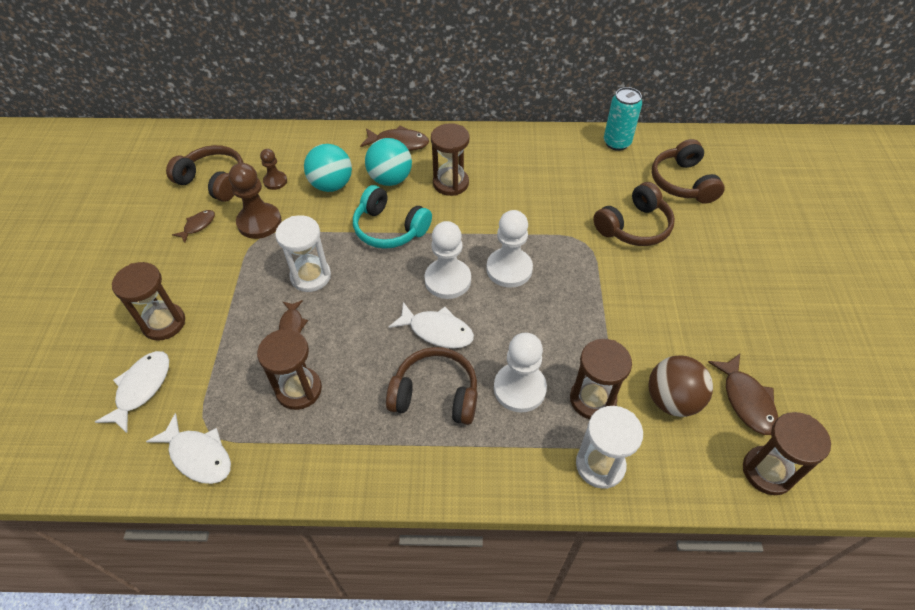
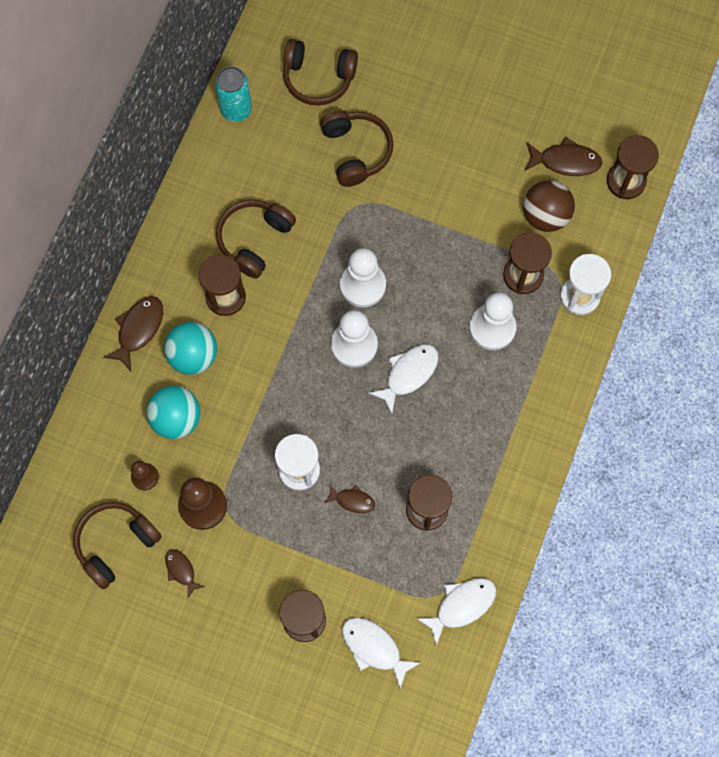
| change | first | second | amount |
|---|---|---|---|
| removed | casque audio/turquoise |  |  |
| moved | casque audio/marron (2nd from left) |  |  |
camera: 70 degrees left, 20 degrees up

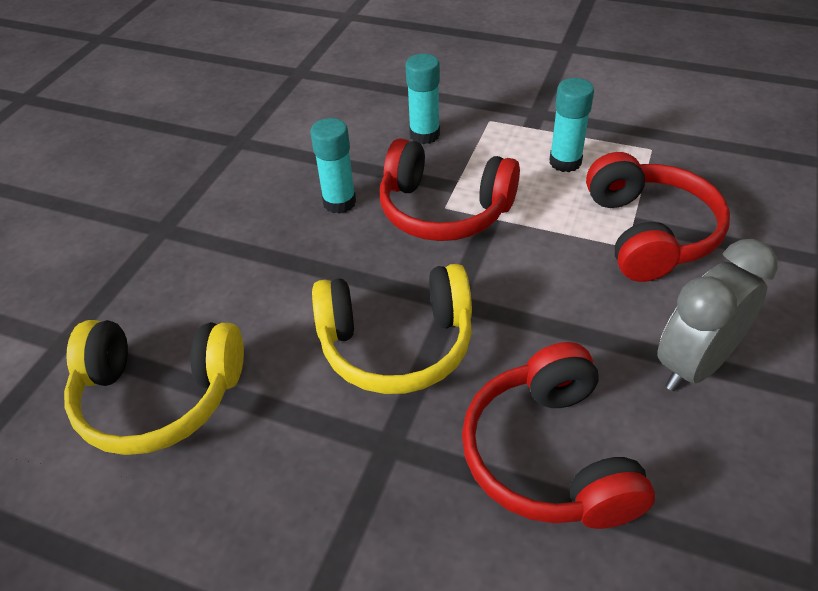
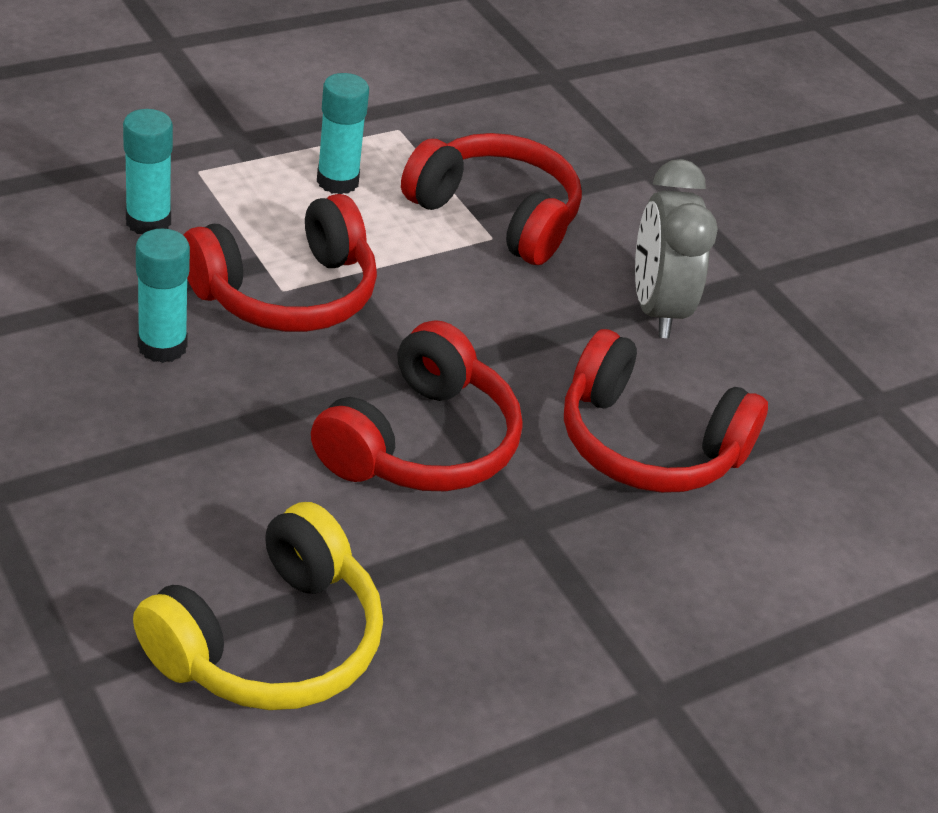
| change | first | second | amount |
|---|---|---|---|
| recoloured | casque audio/jaune (2nd from left) | casque audio/rouge (2nd from left) |  |
camera: 60 degrees left, 5 degrees down

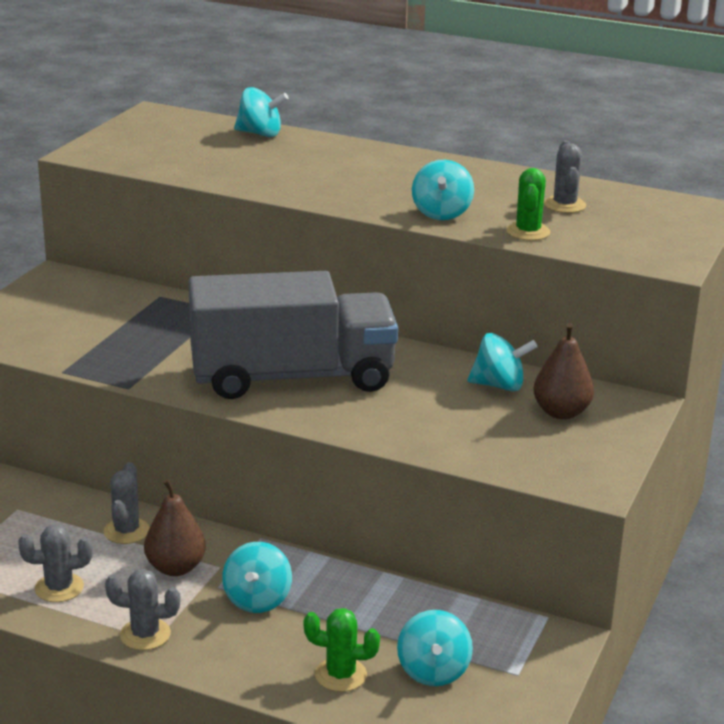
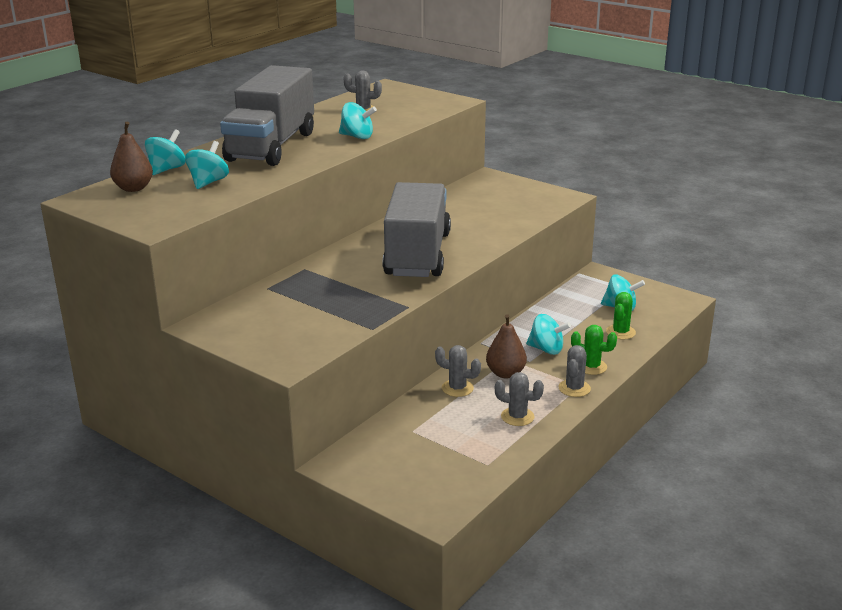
| change | first | second | amount |
|---|---|---|---|
| added |  | camion/gris (1st from left) |  |
| moved | toupie/turquoise (5th from left in the first image) | toupie/turquoise (2nd from left) |  |
| moved | cactus/vert (2nd from left in the first image) | cactus/vert (1st from left) |  |
| moved | poire/marron (2nd from left in the first image) | poire/marron (1st from left) |  |
| turned | cactus/gris (1st from left in the first image) | cactus/gris (3rd from left) | 75 degrees counterclockwise |
camera: 75 degrees left, 0 degrees up

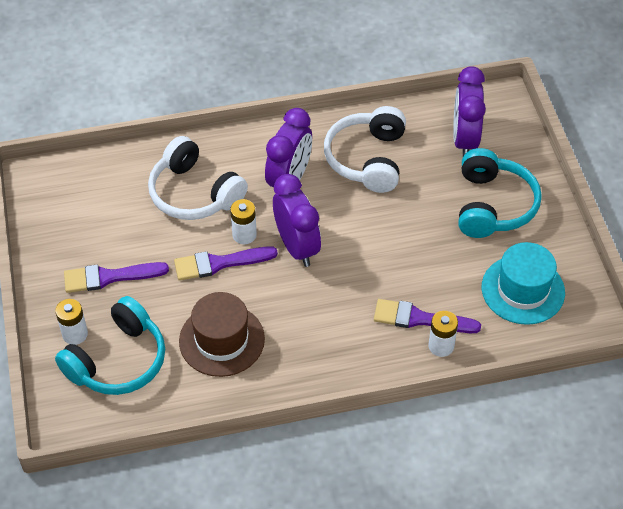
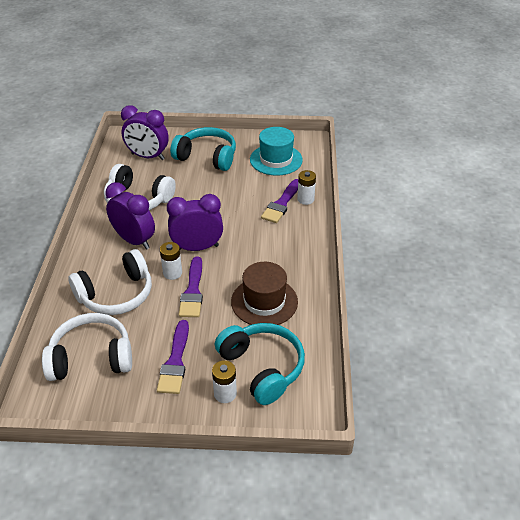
| change | first | second | amount |
|---|---|---|---|
| added |  | casque audio/blanc (1st from left) |  |
camera: 75 degrees left, 10 degrees down

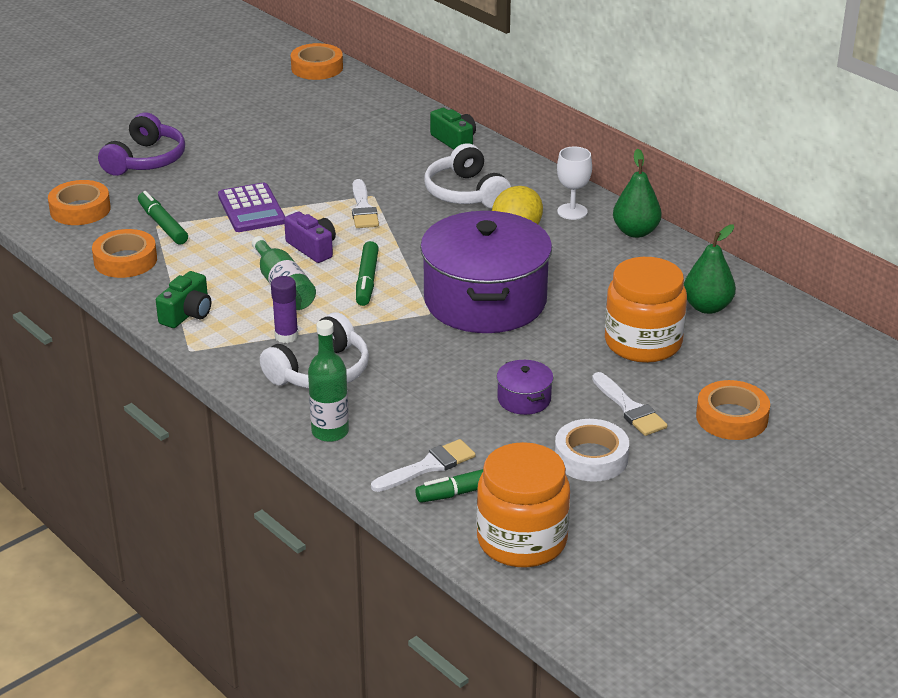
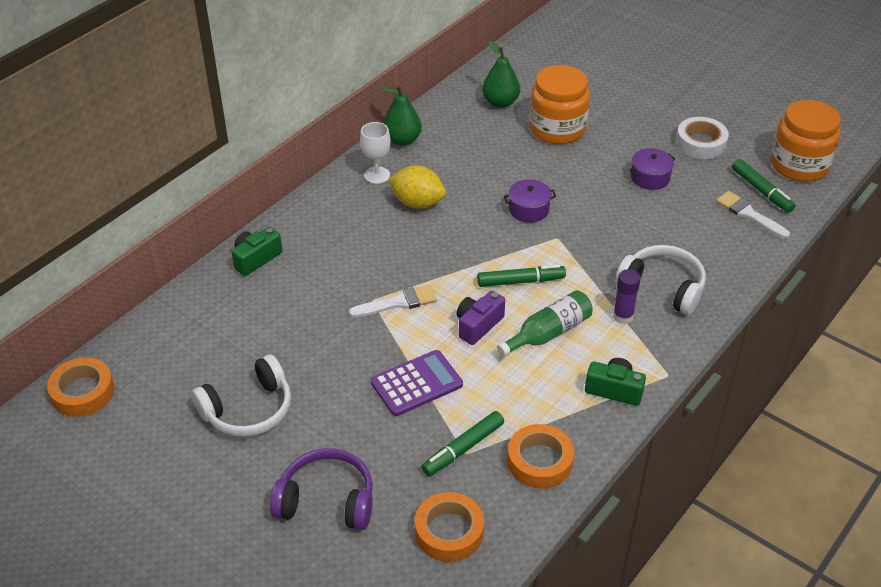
| change | first | second | amount |
|---|---|---|---|
| removed | bouteille/vert (2nd from left) |  |  |
| removed | pinceau/blanc (3rd from left) |  |  |
| removed | ruban adhésif/orange (4th from left) |  |  |
| moved | casque audio/blanc (2nd from left in the first image) | casque audio/blanc (1st from left) |  |
| resized | marmite/violet (1st from left) |  | x0.40 |
camera: 100 degrees left, 10 degrees up

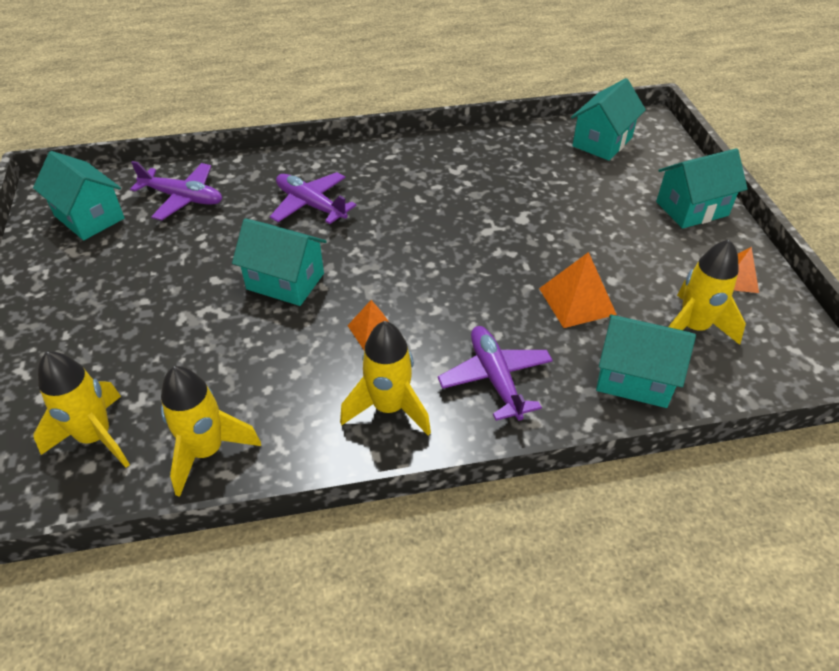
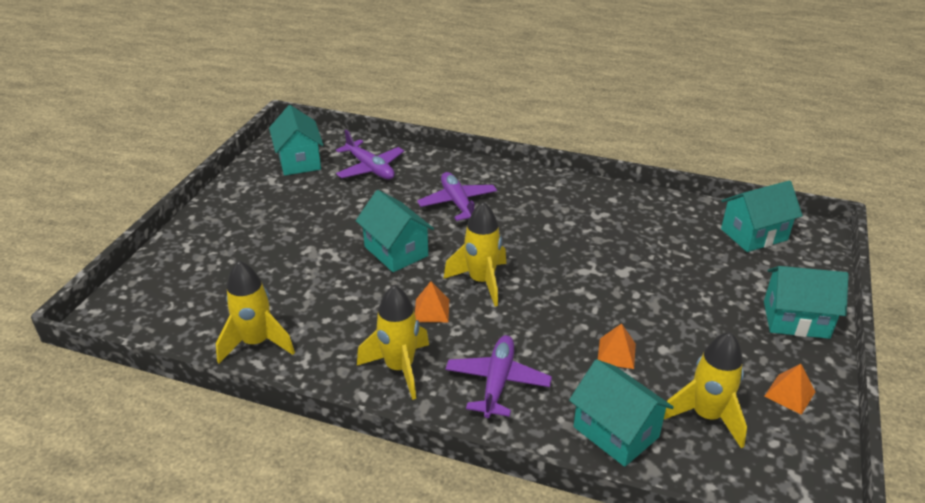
| change | first | second | amount |
|---|---|---|---|
| moved | fusée/jaune (1st from left in the first image) | fusée/jaune (3rd from left) |  |
| resized | pyramide/orange (2nd from left) |  | x0.65 |
camera: 30 degrees right, 10 degrees down

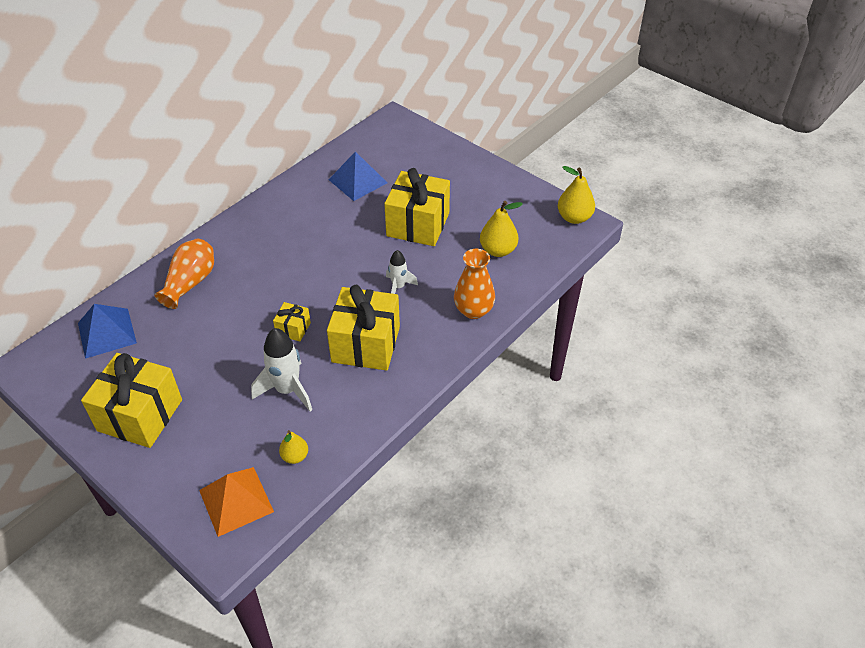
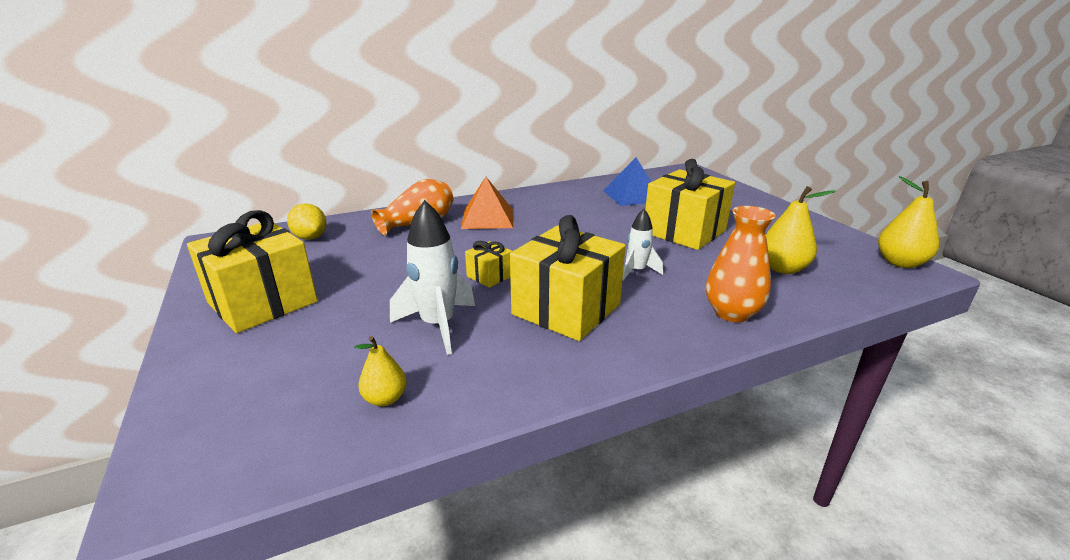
| change | first | second | amount |
|---|---|---|---|
| moved | pyramide/orange |  |  |
| replaced | pyramide/bleu (1st from left) | citron/jaune |  |
camera: 25 degrees right, 20 degrees down

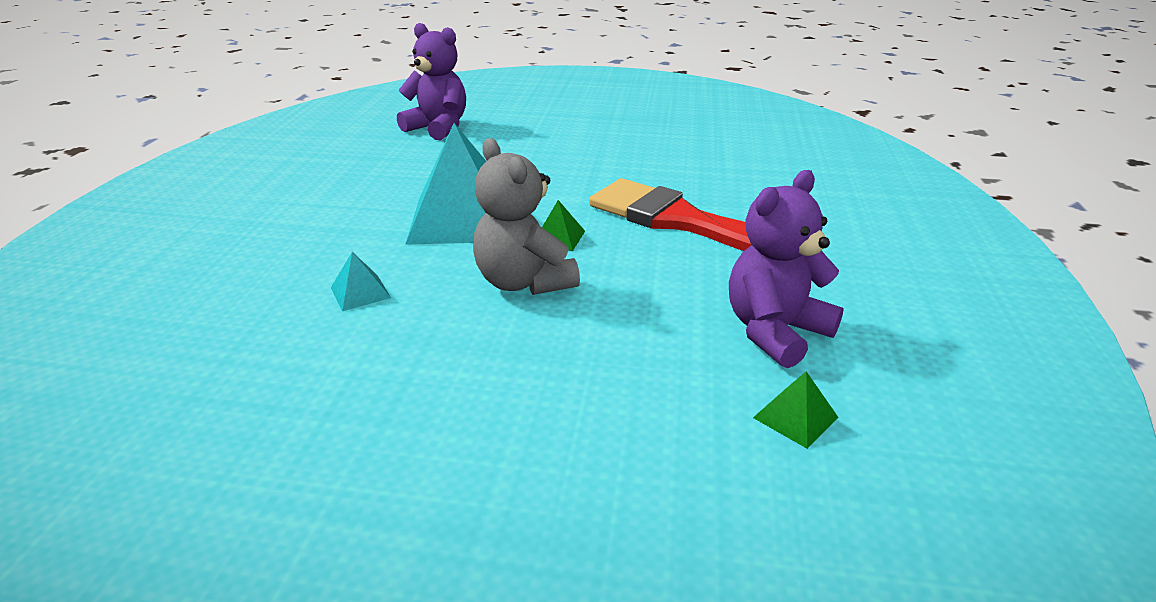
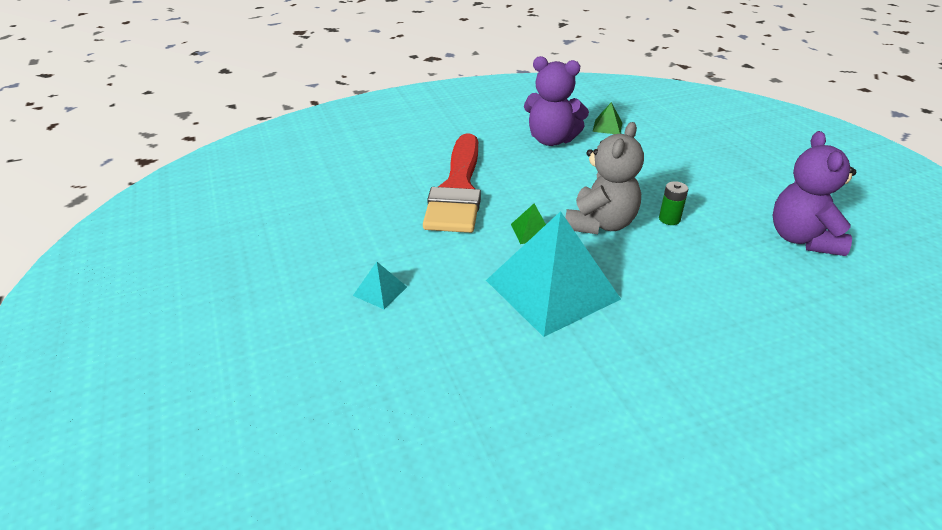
| change | first | second | amount |
|---|---|---|---|
| added |  | pile/vert |  |
| moved | pyramide/turquoise (1st from left) |  |  |
| moved | ours en peluche/violet (1st from left in the first image) | ours en peluche/violet (2nd from left) |  |
camera: 120 degrees left, 5 degrees up

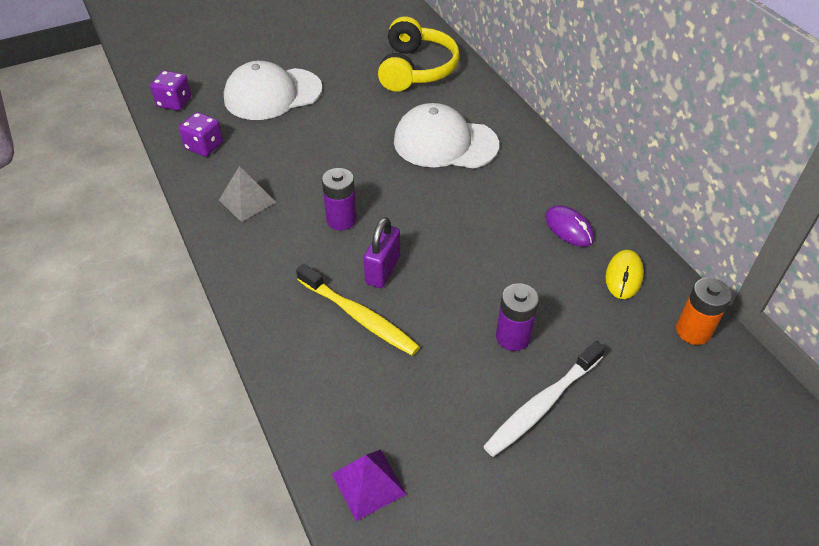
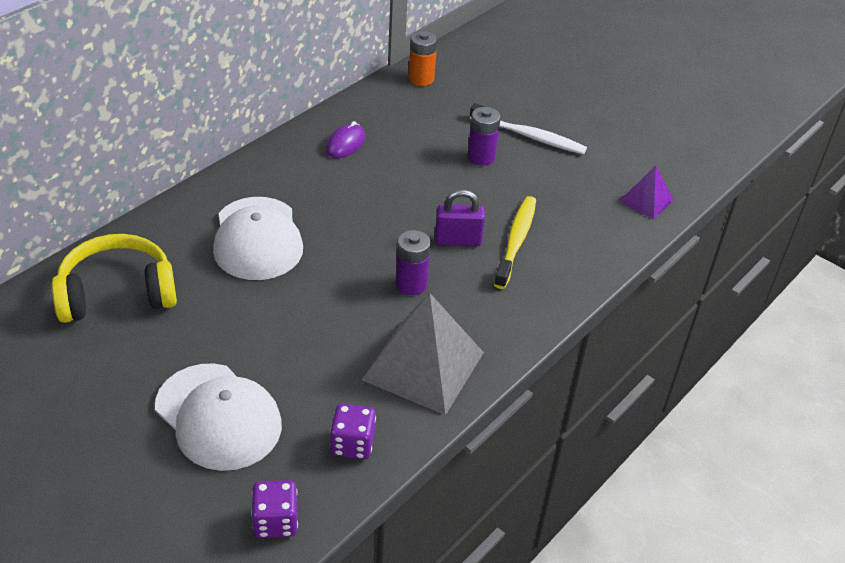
| change | first | second | amount |
|---|---|---|---|
| removed | souris/jaune |  |  |
| resized | pyramide/gris |  | x1.92 |
camera: 115 degrees left, 5 degrees down

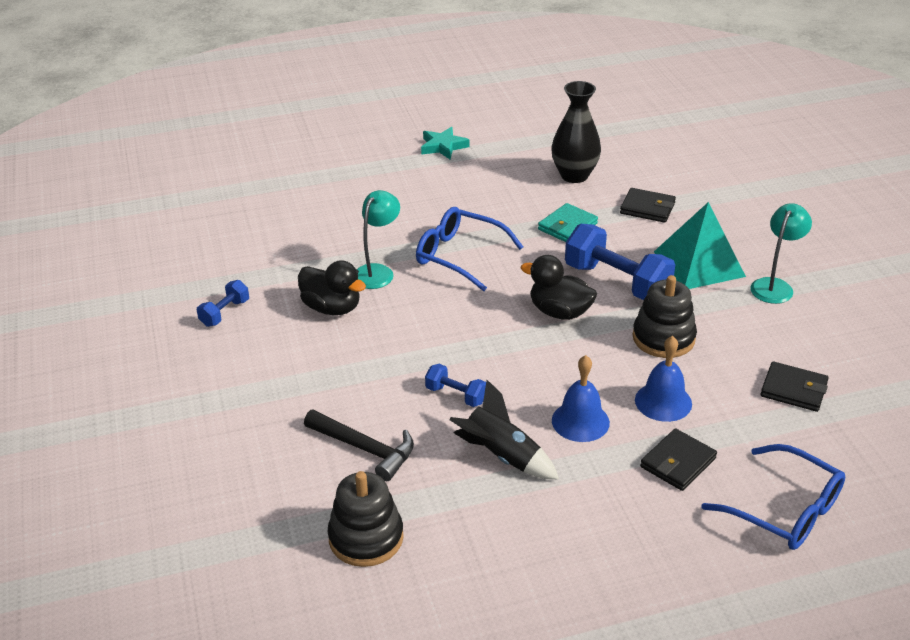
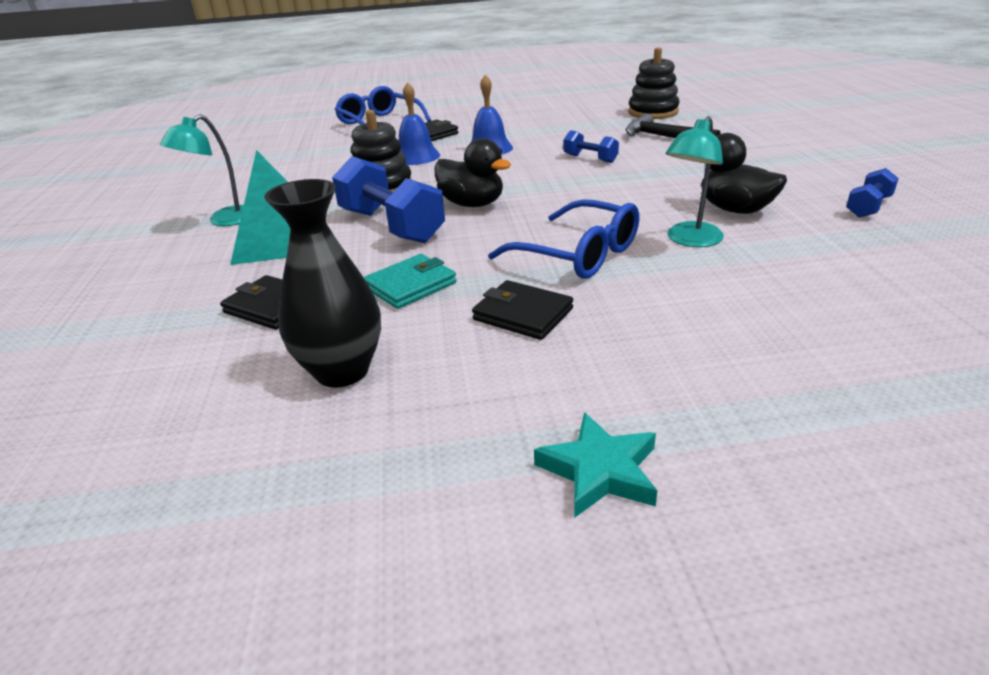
| change | first | second | amount |
|---|---|---|---|
| removed | fusée/noir |  |  |
| moved | portefeuille/noir (3rd from left) |  |  |
camera: 170 degrees left, 5 degrees down

